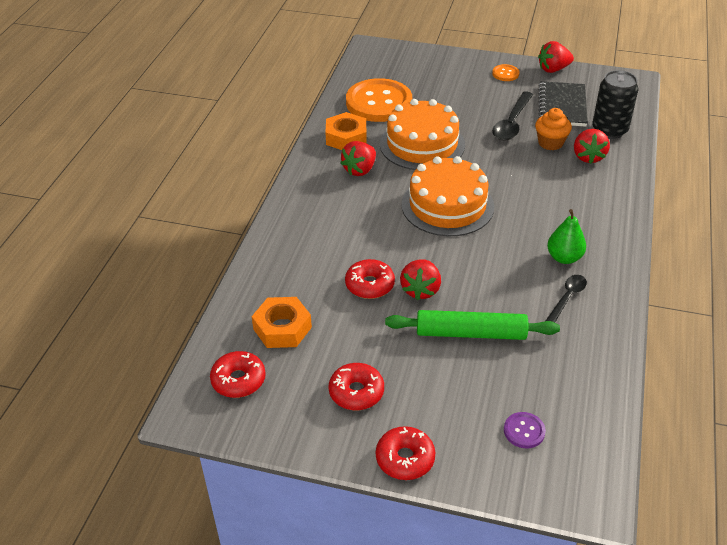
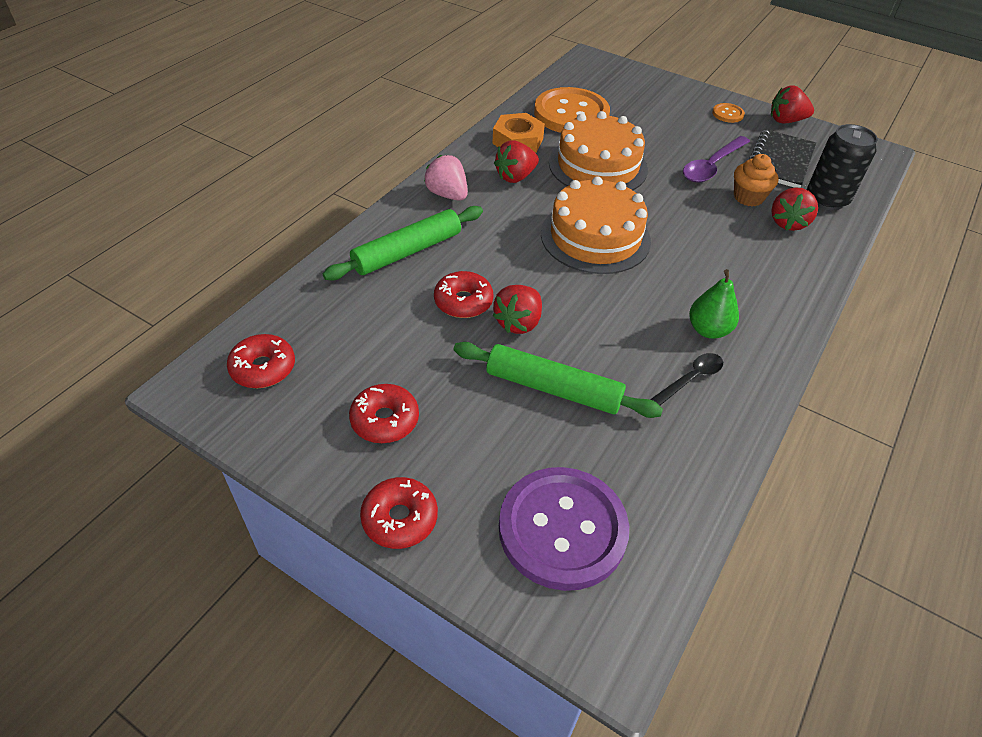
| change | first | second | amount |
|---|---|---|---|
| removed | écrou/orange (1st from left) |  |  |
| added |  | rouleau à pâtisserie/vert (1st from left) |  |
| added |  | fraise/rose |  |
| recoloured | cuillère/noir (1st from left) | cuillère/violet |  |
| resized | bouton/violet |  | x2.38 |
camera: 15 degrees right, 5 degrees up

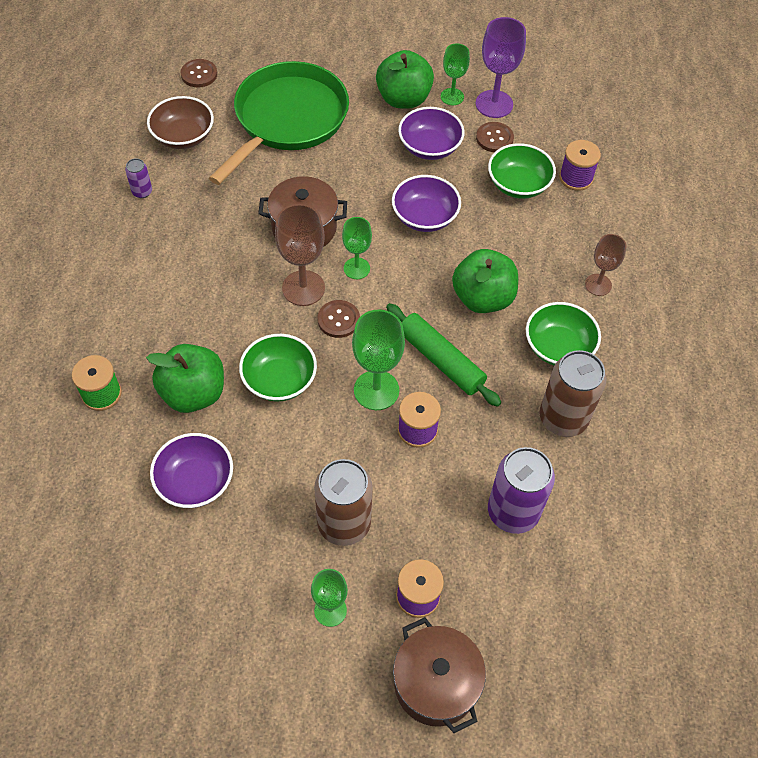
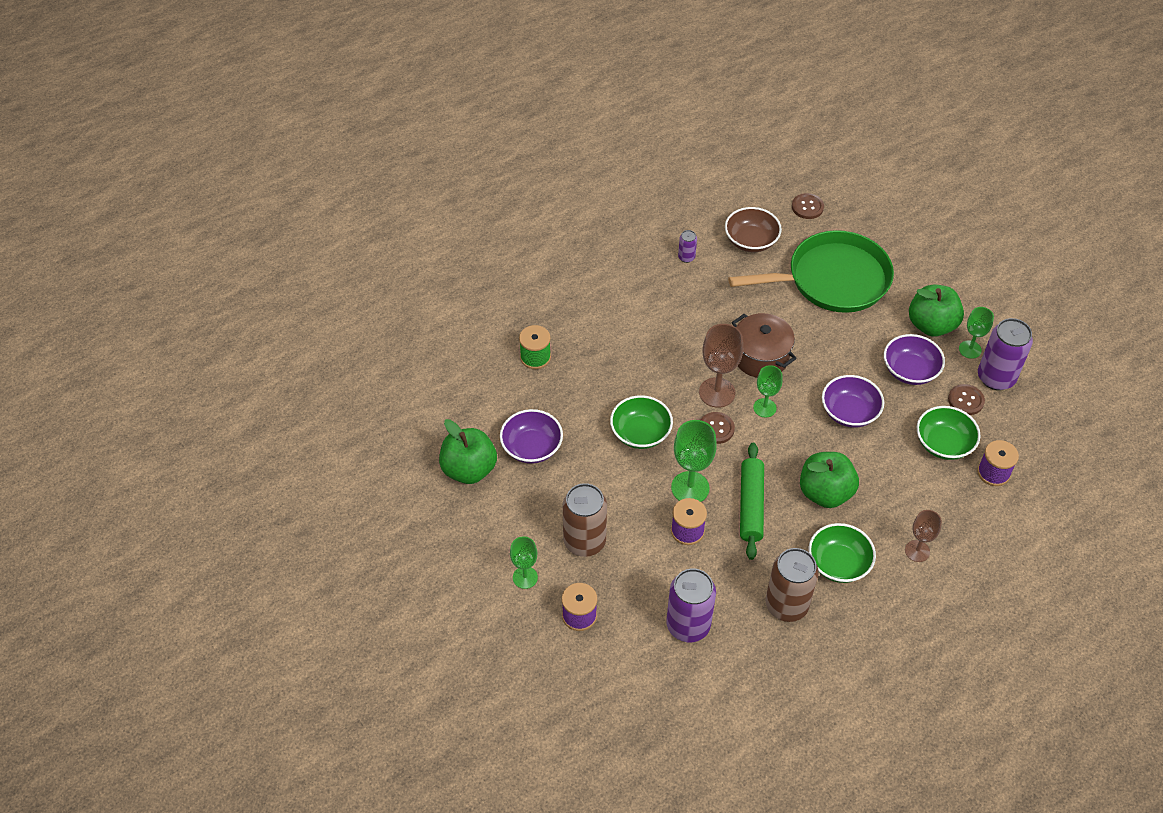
| change | first | second | amount |
|---|---|---|---|
| removed | marmite/marron (2nd from left) |  |  |
| moved | pomme/vert (1st from left) |  |  |
| replaced | verre à pied/violet | canette/violet (3rd from left) |  |
camera: 50 degrees right, 5 degrees down

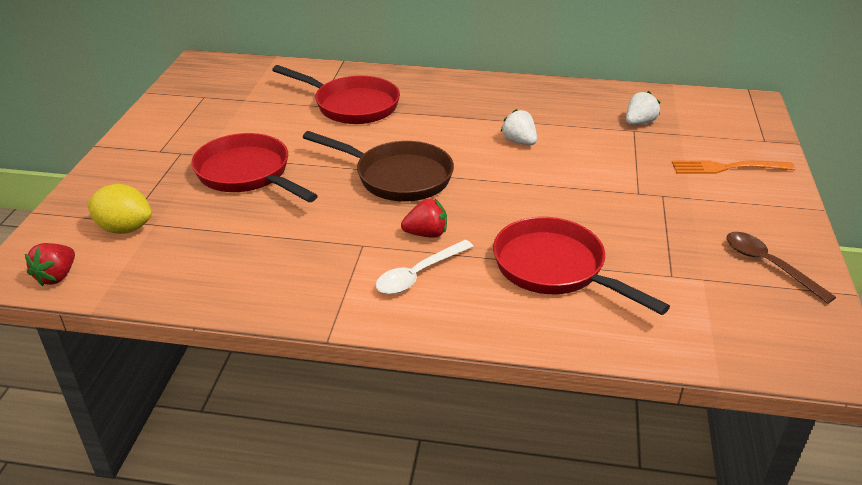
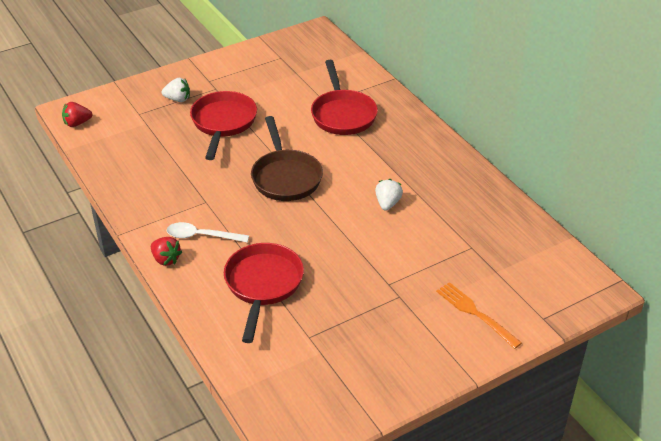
| change | first | second | amount |
|---|---|---|---|
| removed | citron/jaune |  |  |
| removed | cuillère/marron |  |  |
| moved | fraise/rouge (2nd from left) |  |  |
| moved | fraise/blanc (2nd from left in the first image) | fraise/blanc (1st from left) |  |
camera: 50 degrees right, 5 degrees up

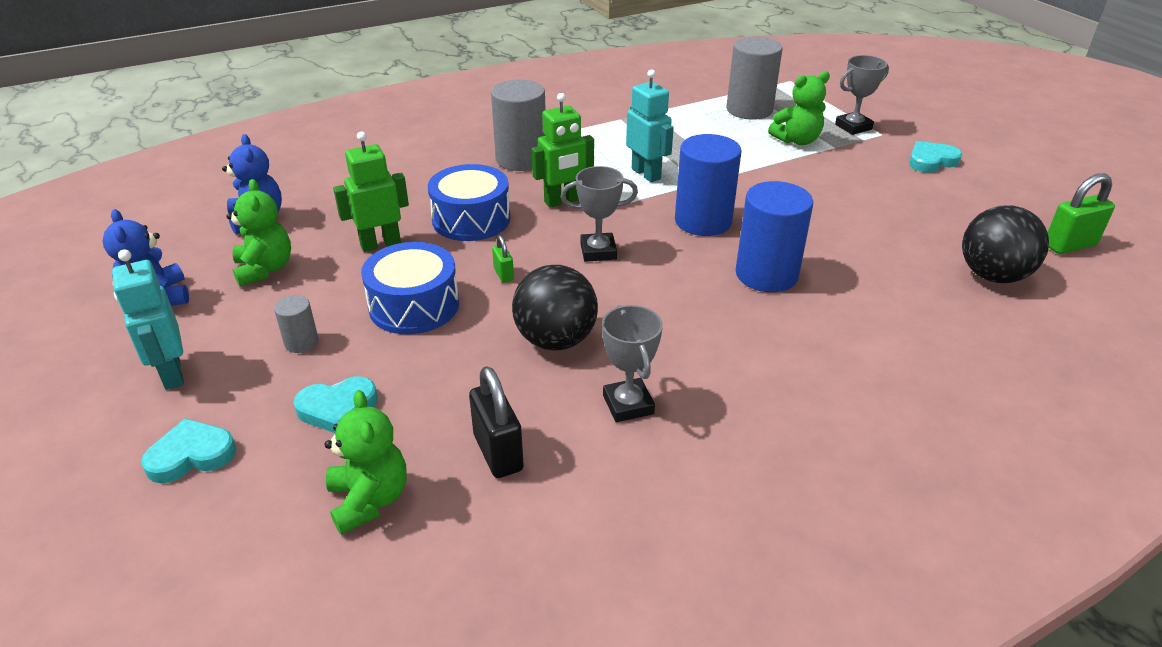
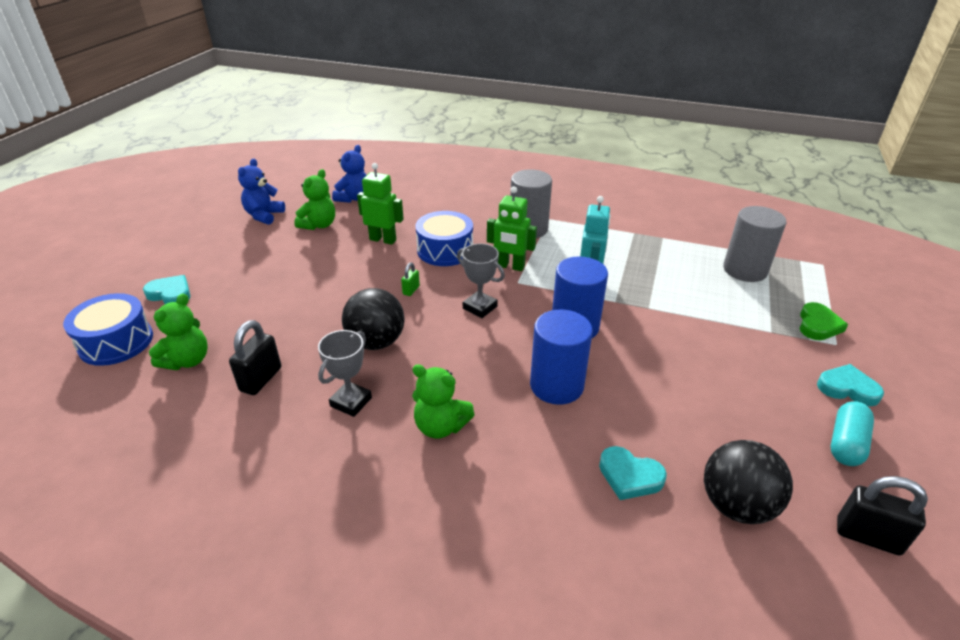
| change | first | second | amount |
|---|---|---|---|
| removed | robot/turquoise (1st from left) |  |  |
| removed | cylindre/gris (1st from left) |  |  |
| added |  | gélule/turquoise |  |
| moved | cœur/turquoise (2nd from left) |  |  |
| moved | tambour/bleu (1st from left) |  |  |
| moved | ours en peluche/vert (3rd from left) |  |  |
| replaced | trophée/gris (3rd from left) | cœur/vert |  |
| recoloured | cadenas/vert (2nd from left) | cadenas/noir (2nd from left) |  |
camera: 45 degrees right, 0 degrees up

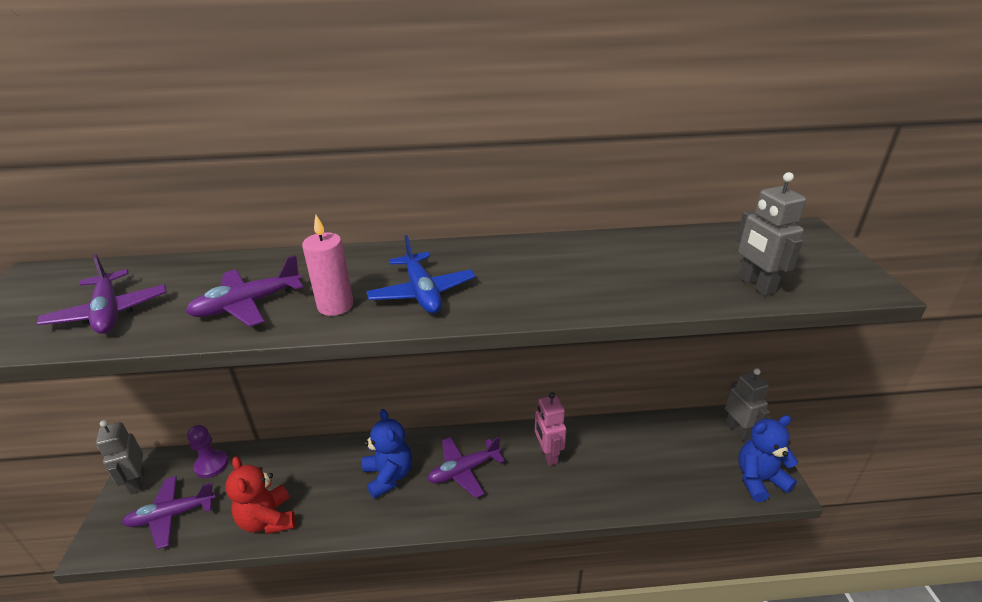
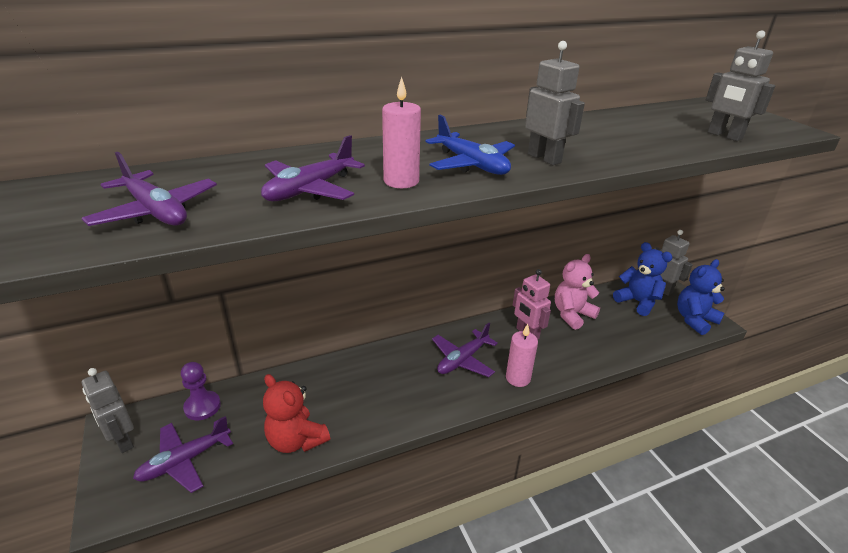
| change | first | second | amount |
|---|---|---|---|
| added |  | bougie/rose (2nd from left) |  |
| added |  | robot/gris (2nd from left) |  |
| added |  | ours en peluche/rose |  |
| moved | ours en peluche/bleu (1st from left) |  |  |
camera: 20 degrees left, 0 degrees up

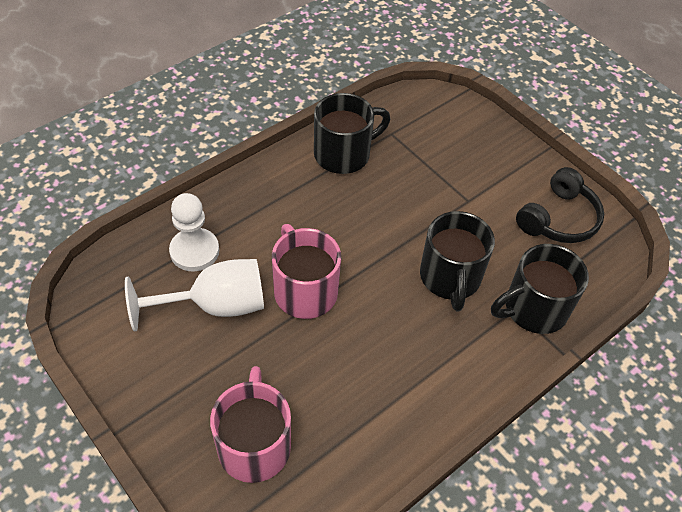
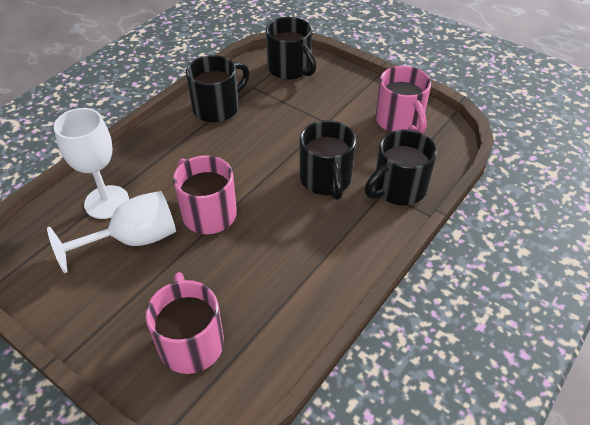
| change | first | second | amount |
|---|---|---|---|
| added |  | tasse/noir (2nd from left) |  |
| replaced | pion/blanc | verre à pied/blanc (1st from left) |  |
| replaced | casque audio/noir | tasse/rose (3rd from left) |  |
camera: 10 degrees left, 5 degrees down

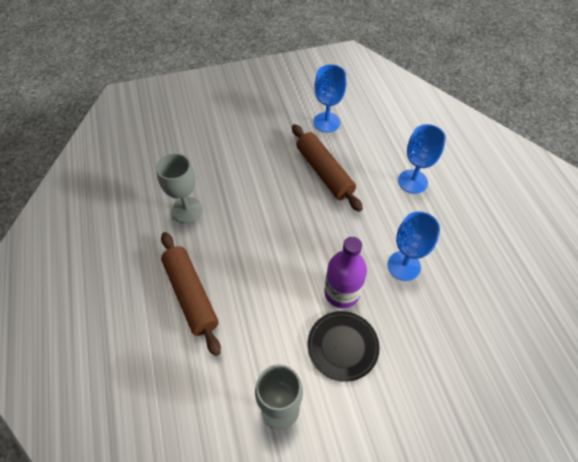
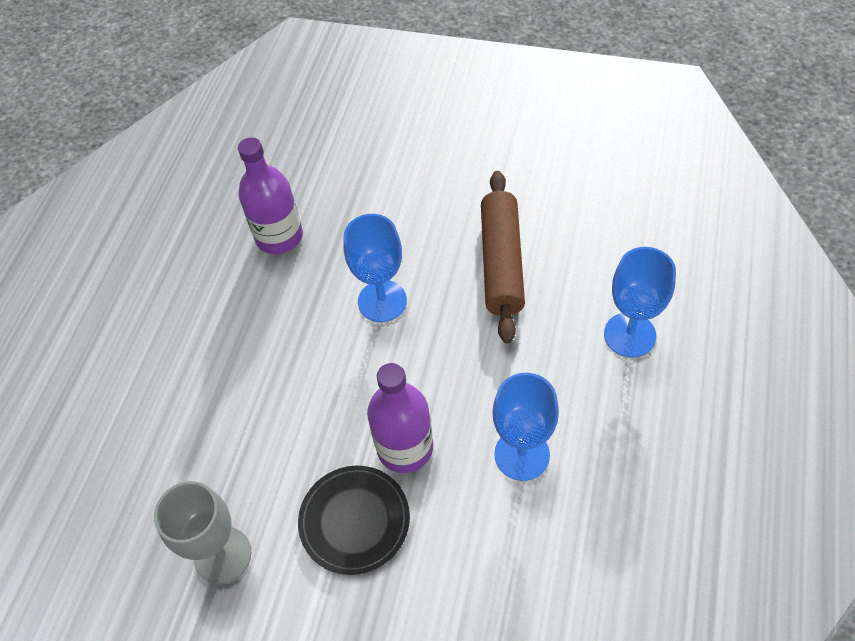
| change | first | second | amount |
|---|---|---|---|
| removed | rouleau à pâtisserie/marron (1st from left) |  |  |
| moved | verre à pied/bleu (1st from left) |  |  |
| replaced | verre à pied/gris (1st from left) | bouteille/violet (1st from left) |  |
camera: 35 degrees right, 0 degrees up

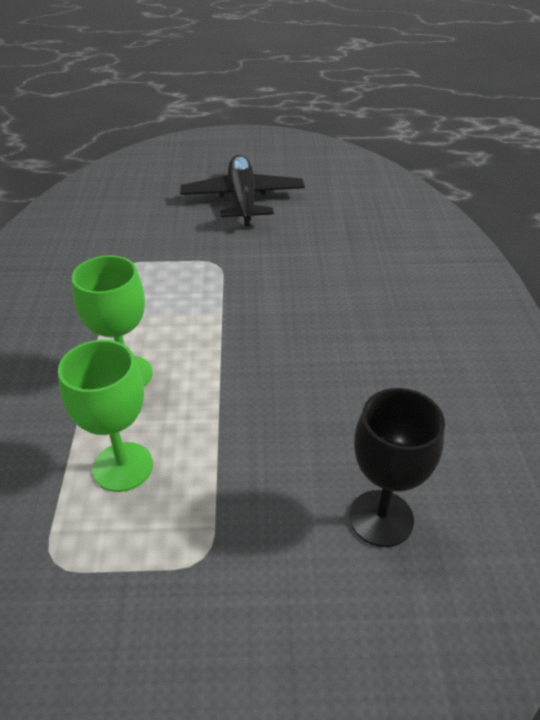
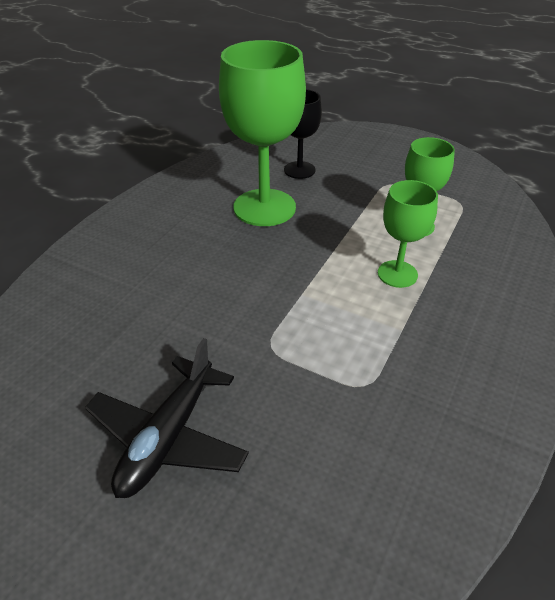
| change | first | second | amount |
|---|---|---|---|
| added |  | verre à pied/vert (1st from left) |  |
camera: 150 degrees left, 0 degrees up

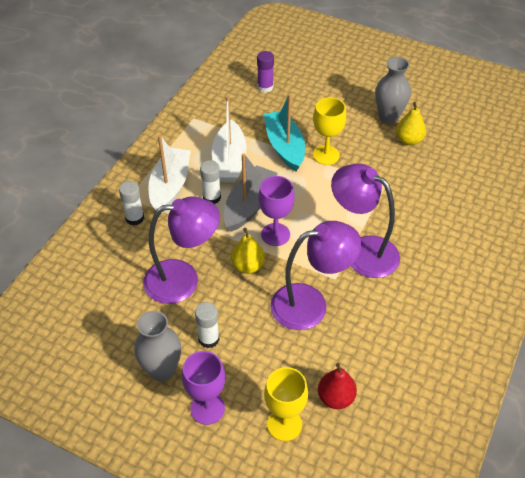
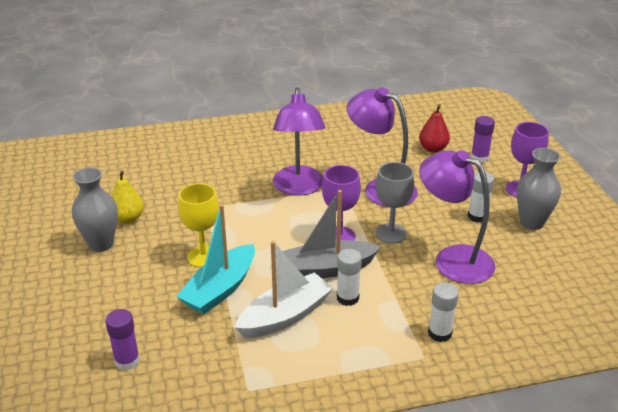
| change | first | second | amount |
|---|---|---|---|
| removed | bateau/blanc (1st from left) |  |  |
| replaced | poire/jaune (1st from left) | verre à pied/gris |  |
| replaced | verre à pied/jaune (1st from left) | bâton de colle/violet (2nd from left) |  |
camera: 130 degrees left, 15 degrees down

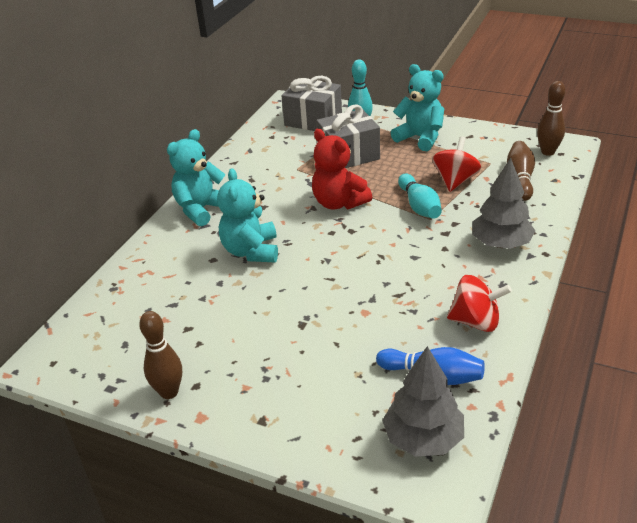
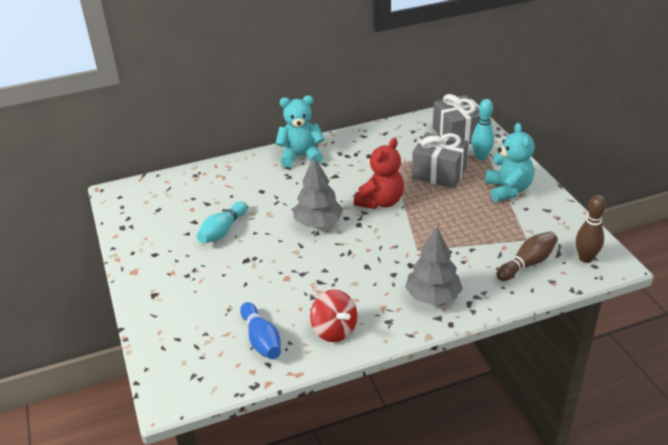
| change | first | second | amount |
|---|---|---|---|
| removed | quille/marron (1st from left) |  |  |
| removed | ours en peluche/turquoise (2nd from left) |  |  |
| removed | toupie/rouge (1st from left) |  |  |
| moved | arbre/gris (1st from left) |  |  |
| moved | quille/turquoise (2nd from left in the first image) | quille/turquoise (1st from left) |  |
| turned | ours en peluche/rouge |  | 150 degrees counterclockwise |
camera: 45 degrees right, 0 degrees up

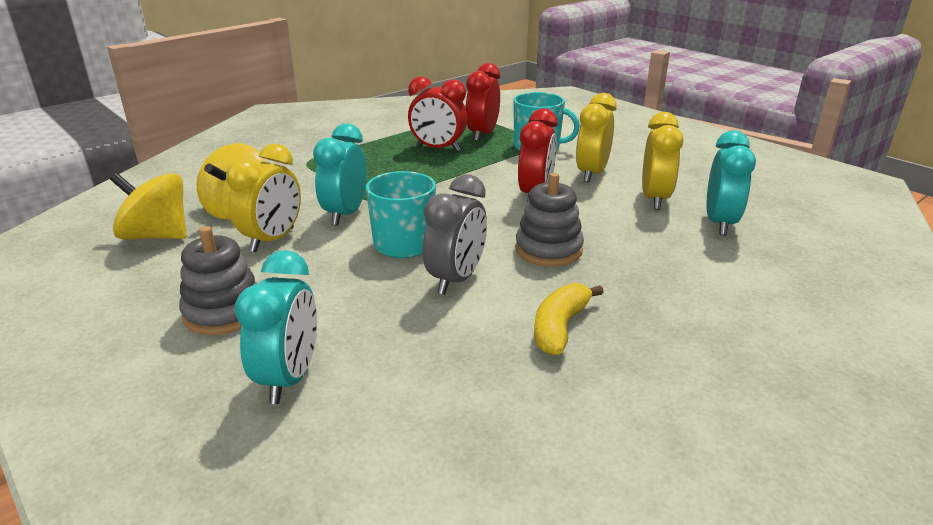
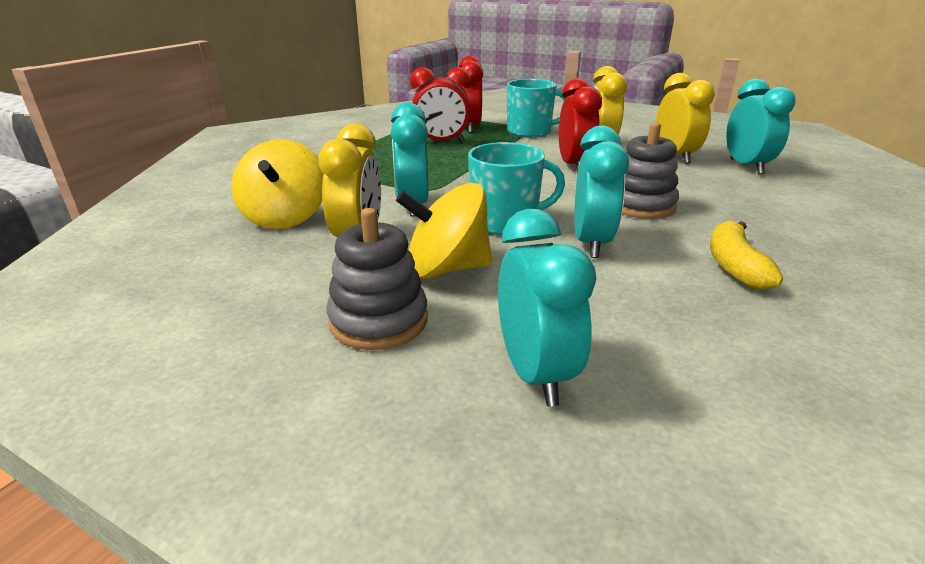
| change | first | second | amount |
|---|---|---|---|
| moved | toupie/jaune (1st from left in the first image) | toupie/jaune (2nd from left) |  |
| recoloured | réveil/gris | réveil/turquoise (3rd from left) |  |
camera: 20 degrees left, 0 degrees up

